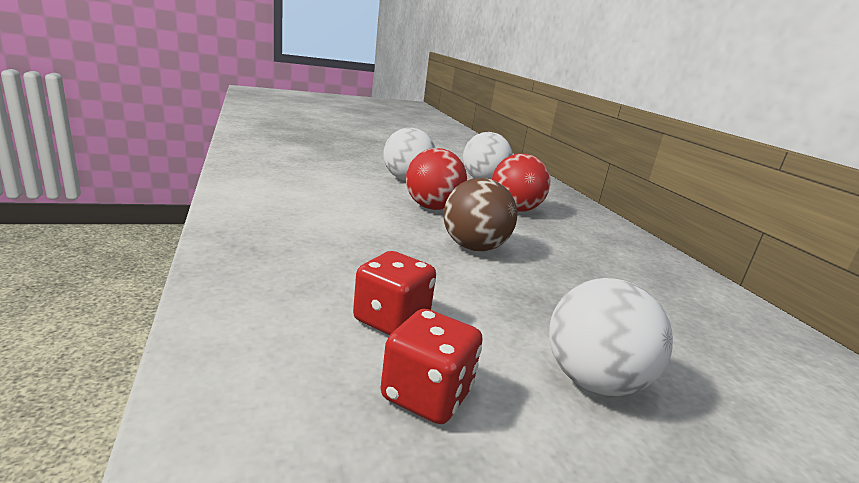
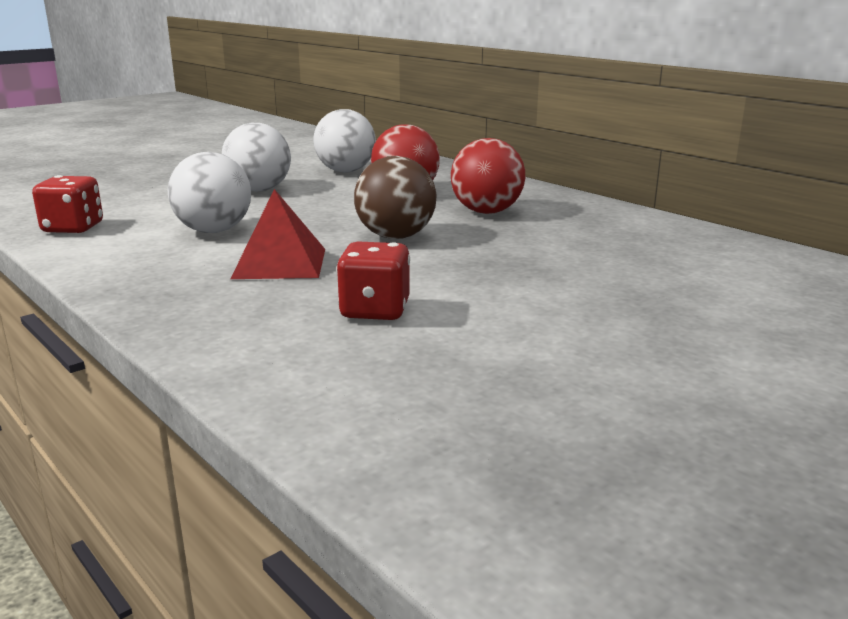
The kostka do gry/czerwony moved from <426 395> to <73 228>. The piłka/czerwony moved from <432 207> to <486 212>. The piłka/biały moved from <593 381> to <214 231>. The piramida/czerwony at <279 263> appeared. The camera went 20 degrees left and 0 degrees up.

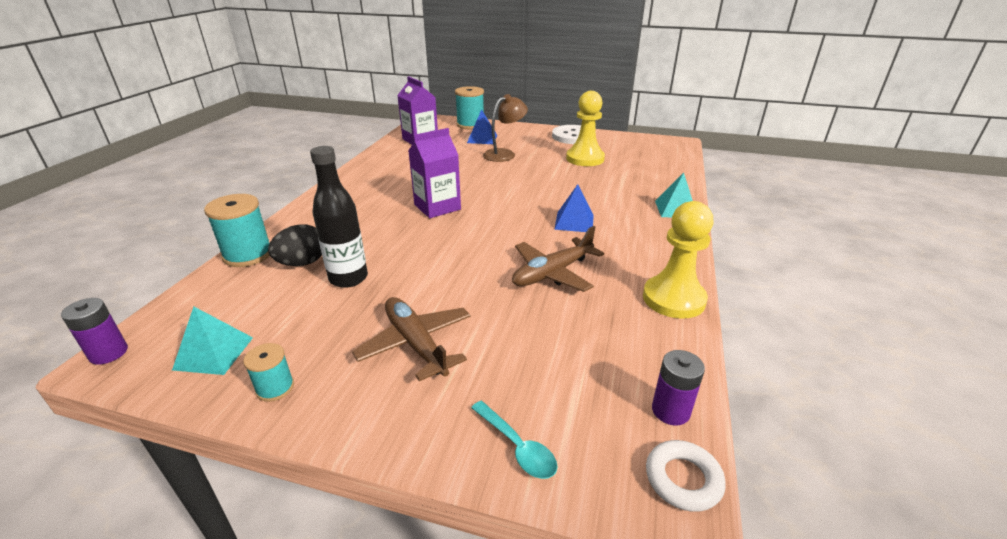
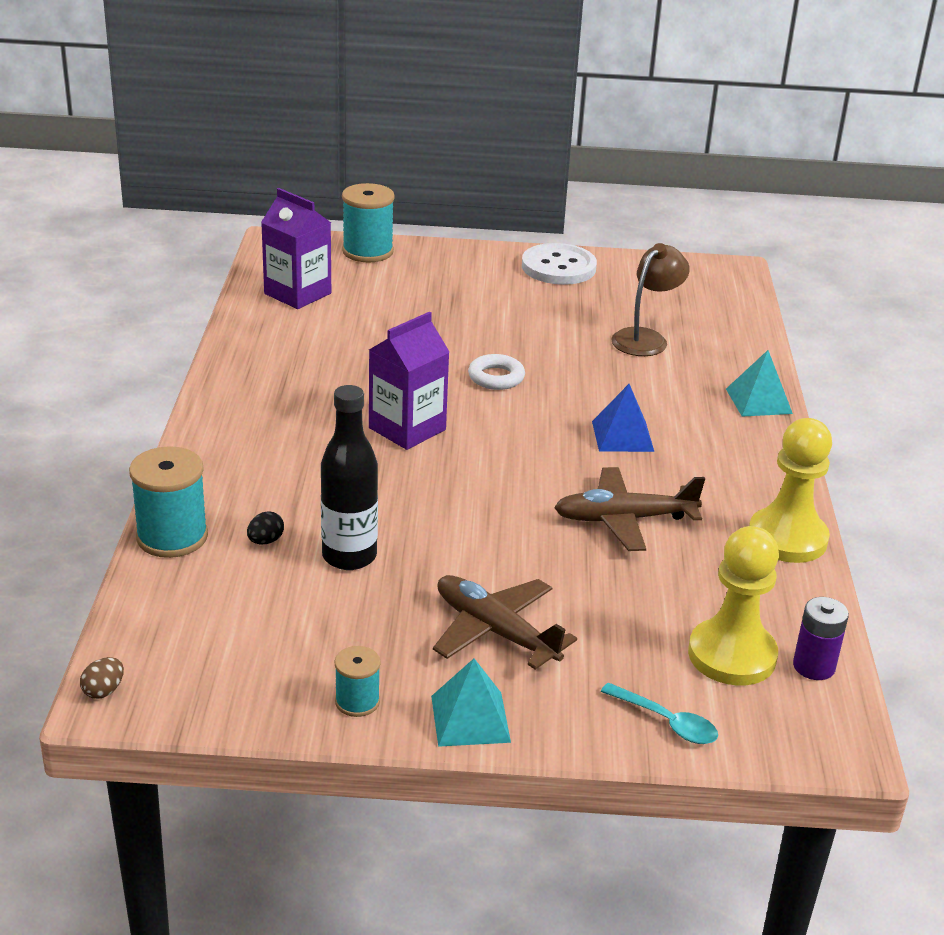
The bateria/fioletowy at <108 353> was replaced by the jajko/brązowy at <103 691>. The piramida/turkusowy moved from <214 353> to <470 719>. The jajko/czarny at <302 263> changed to 0.53 times the size. The piramida/niebieski at <482 139> disappeared. The lampka/brązowy moved from <504 154> to <646 338>. The samolot/brązowy at <552 273> turned 45 degrees clockwise. The pionek/żółty moved from <585 159> to <732 655>. The pierścień/biały moved from <683 479> to <496 377>. The camera went 15 degrees left and 0 degrees up.

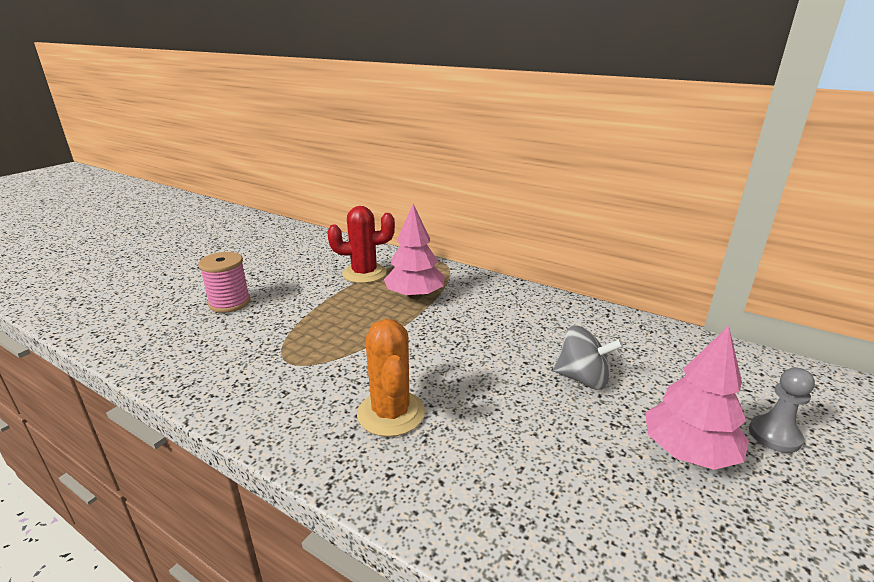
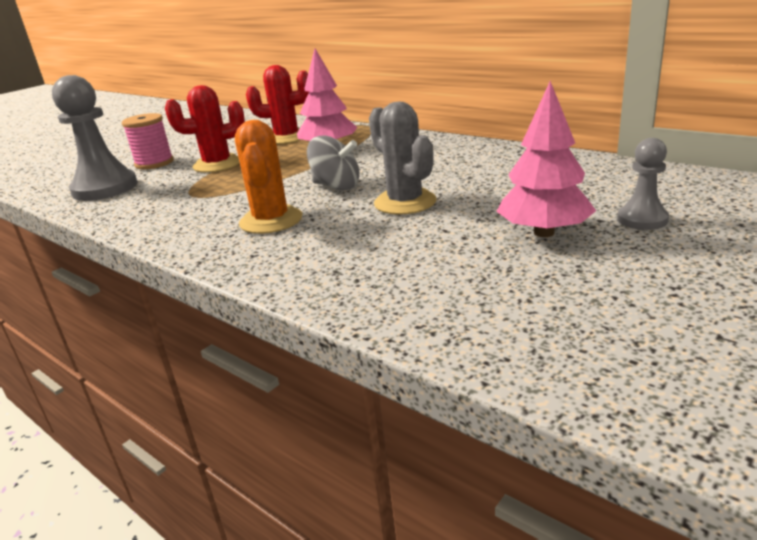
The bączek/szary moved from <582 379> to <336 186>. The pionek/szary at <105 188> appeared. The kaktus/czerwony at <217 164> appeared. The kaktus/szary at <405 202> appeared. The camera went 10 degrees right and 0 degrees up.

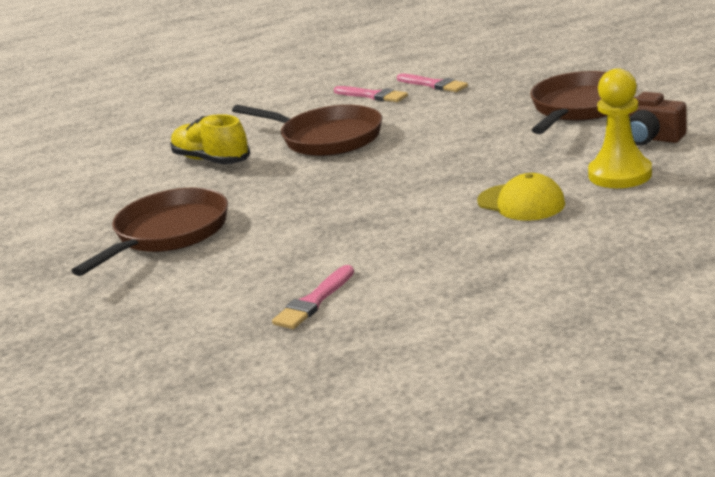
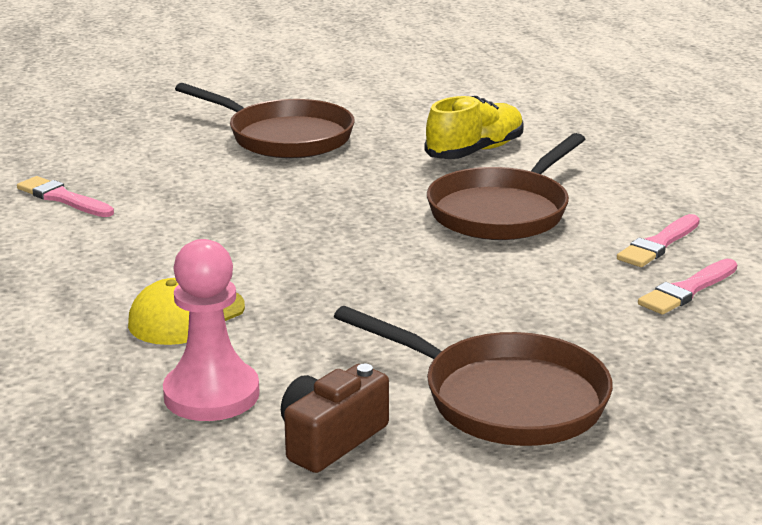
The pionek/żółty at <620 174> became the pionek/różowy at <211 394>. The camera went 90 degrees right and 0 degrees up.

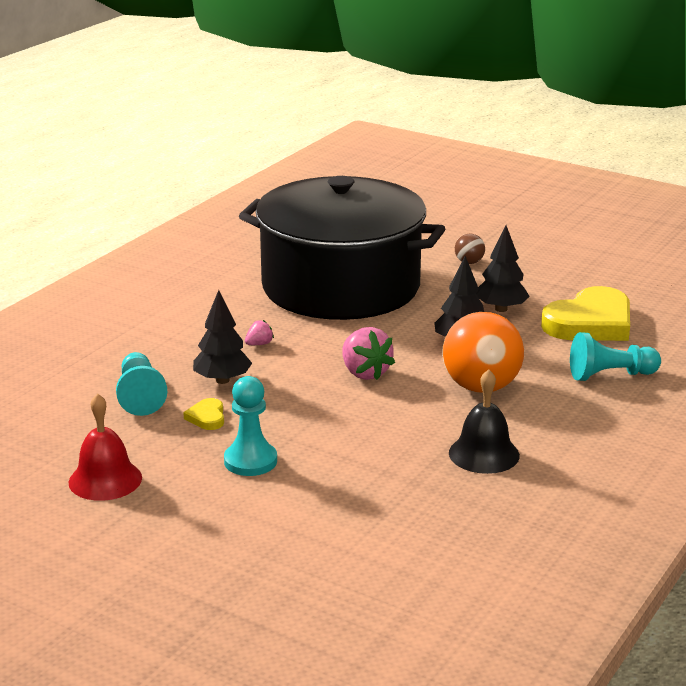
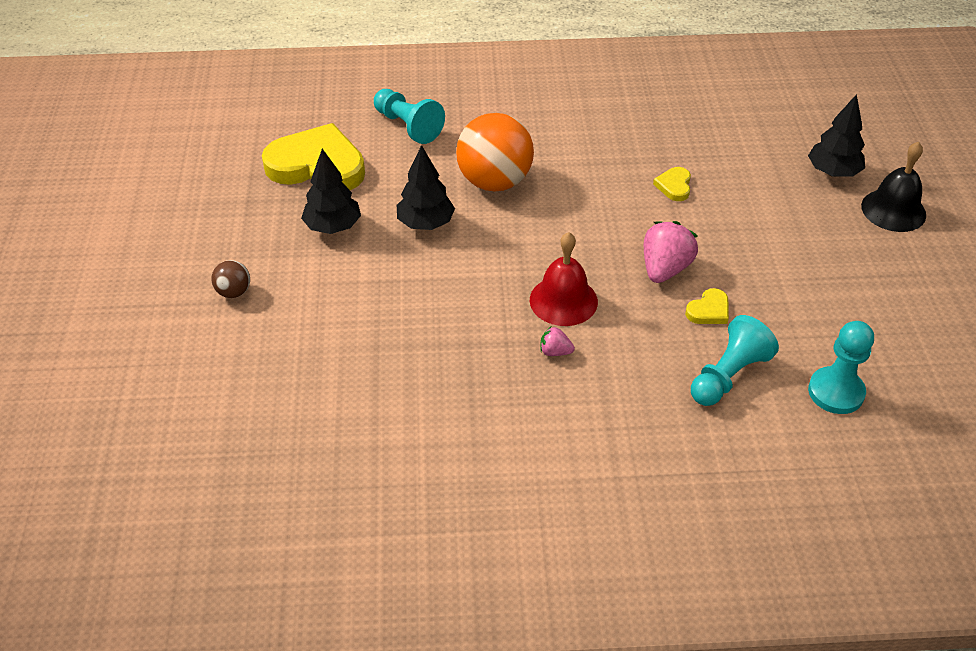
The dzwonek/czerwony moved from <105 480> to <563 300>. The drzewko/czarny moved from <222 380> to <833 172>. The pionek/turkusowy moved from <250 461> to <836 392>. The garnek/czarny at <341 287> disappeared. The truskawka/różowy moved from <365 373> to <665 269>. The dzwonek/czarny moved from <484 454> to <893 210>. The serce/żółty at <674 186> appeared. The camera went 125 degrees left and 20 degrees up.

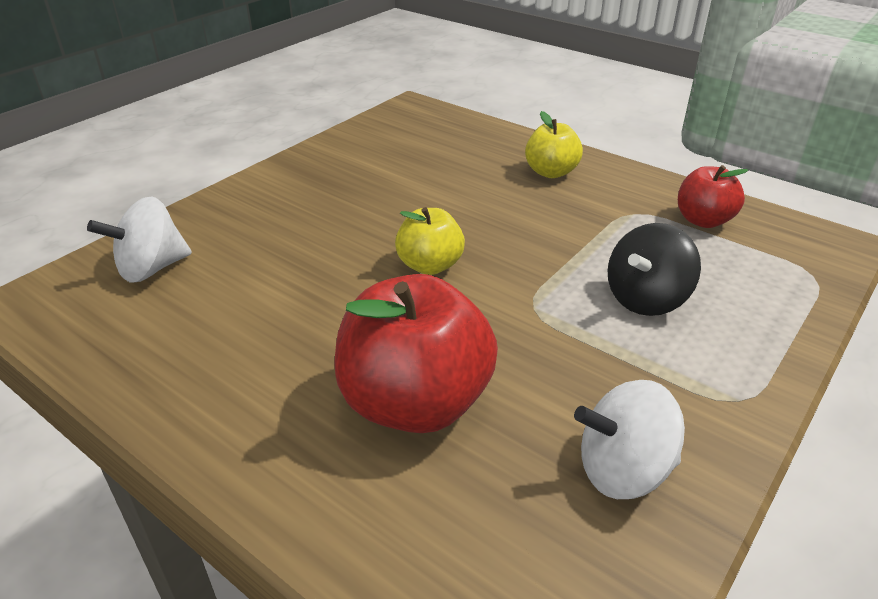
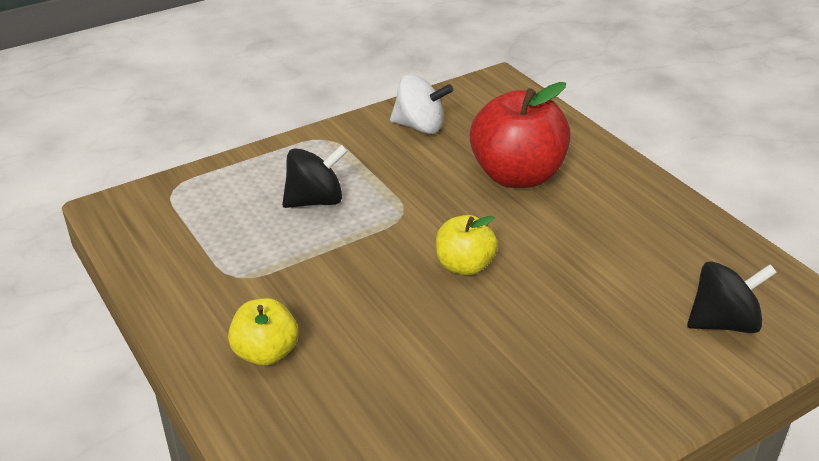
The bączek/biały at <152 268> became the bączek/czarny at <723 322>. The jabłko/czerwony at <703 220> disappeared. The camera went 160 degrees left and 0 degrees up.

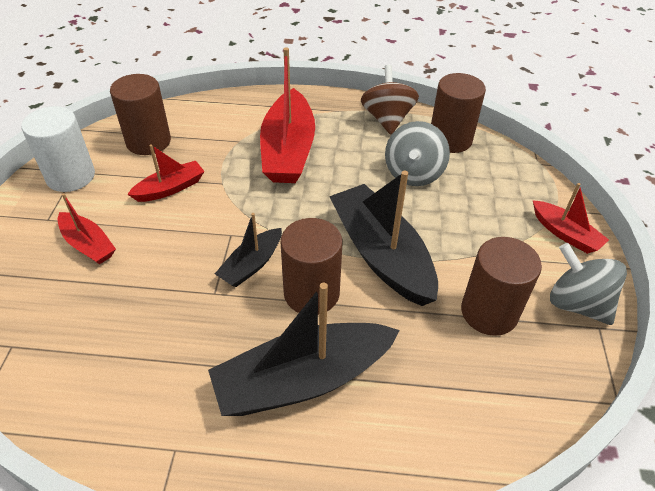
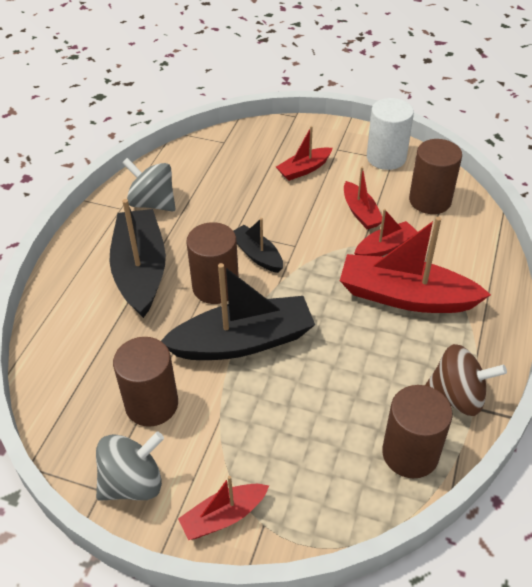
The bączek/szary moved from <413 173> to <152 203>. The łódka/czerwony at <385 247> appeared. The camera went 105 degrees right and 0 degrees up.

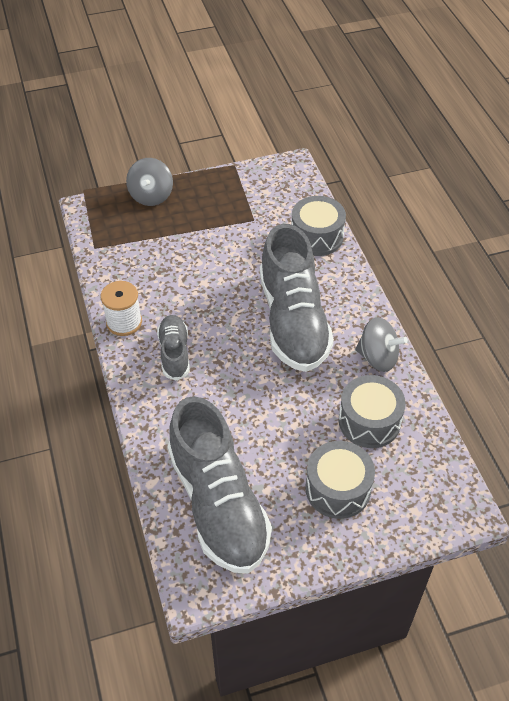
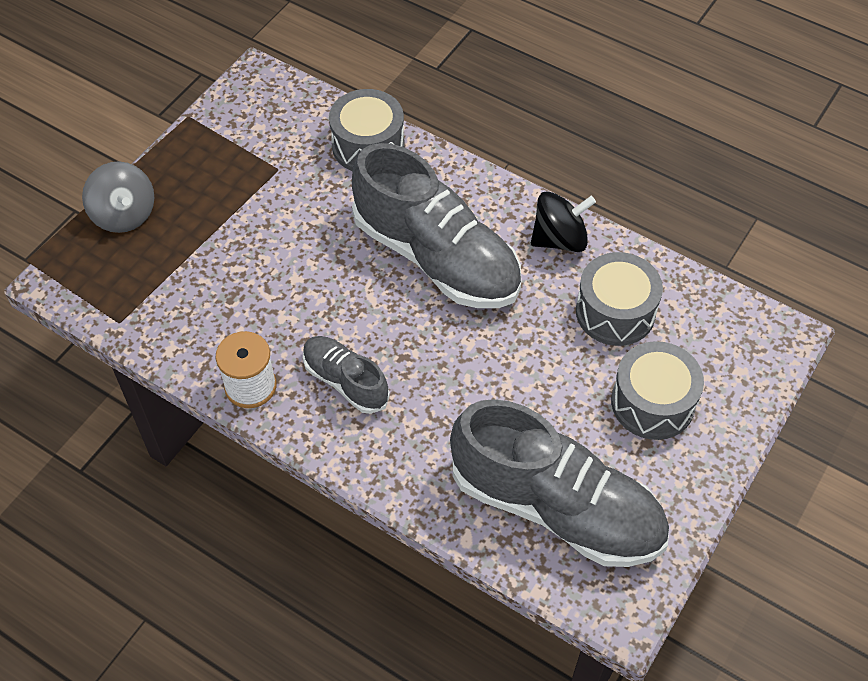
The bączek/szary at <378 357> became the bączek/czarny at <559 239>. The camera went 40 degrees left and 5 degrees up.

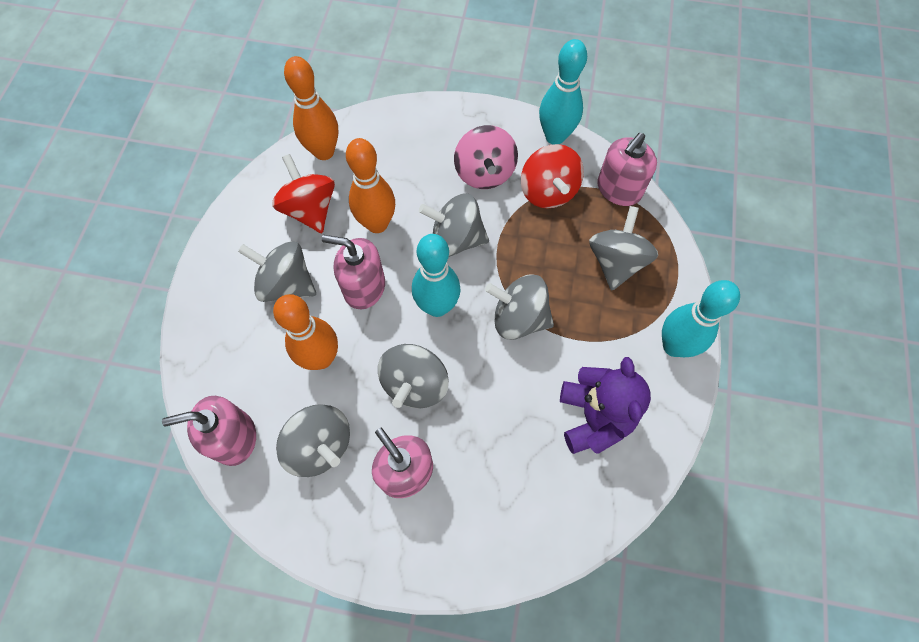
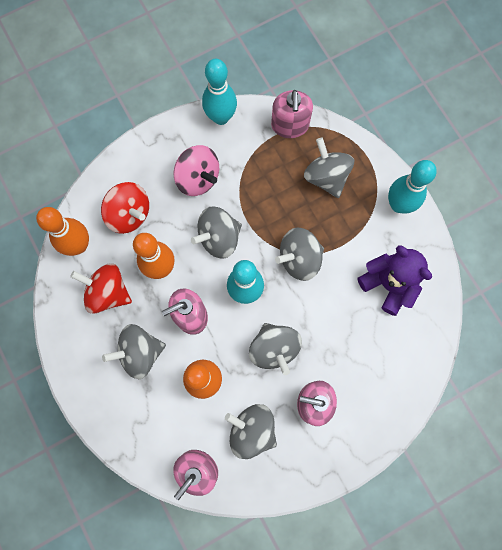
The bączek/szary at <320 446> turned 150 degrees counterclockwise. The bączek/czerwony moved from <548 191> to <129 214>. The camera went 40 degrees left and 10 degrees up.

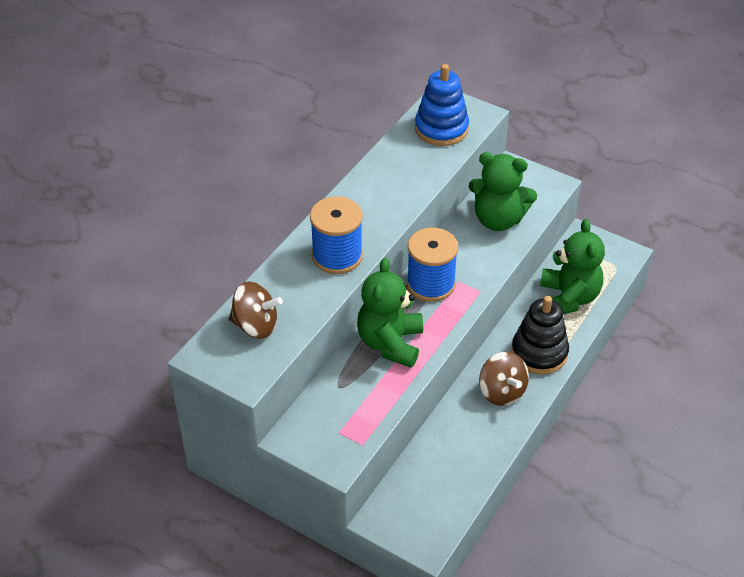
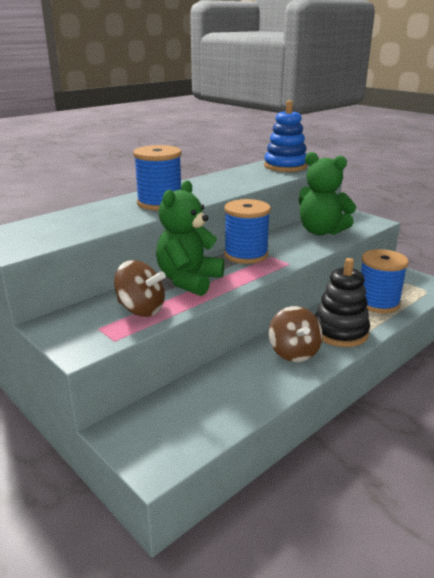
The bączek/brązowy moved from <255 325> to <141 309>. The miś/zielony at <568 298> was replaced by the szpulka/niebieski at <377 303>. The camera went 15 degrees right and 20 degrees down.

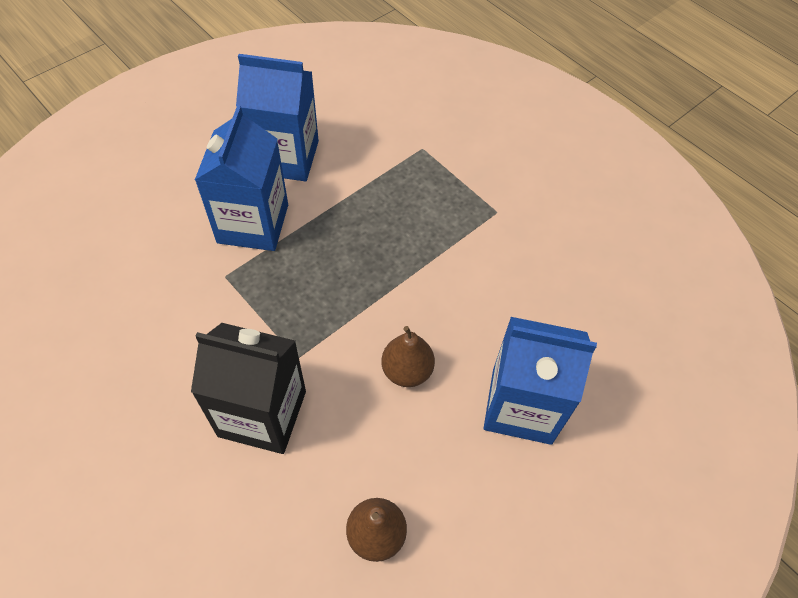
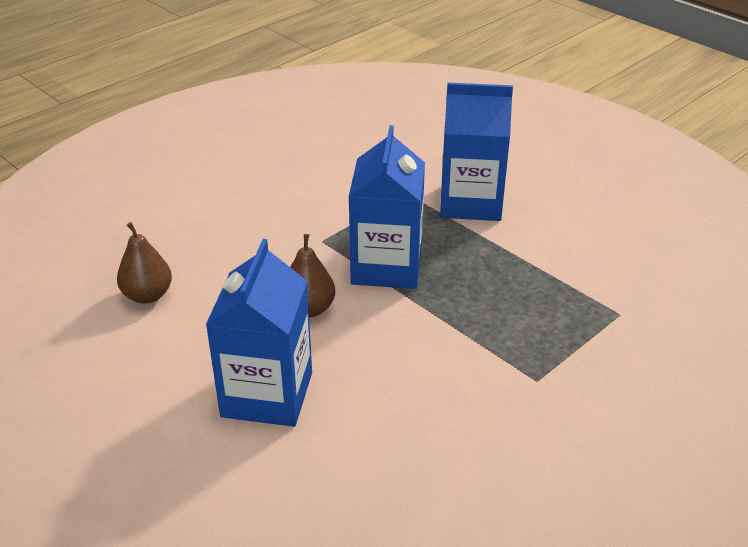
The karton mleka/czarny at <262 413> disappeared. The karton mleka/niebieski moved from <285 157> to <386 266>. The camera went 90 degrees right and 20 degrees down.

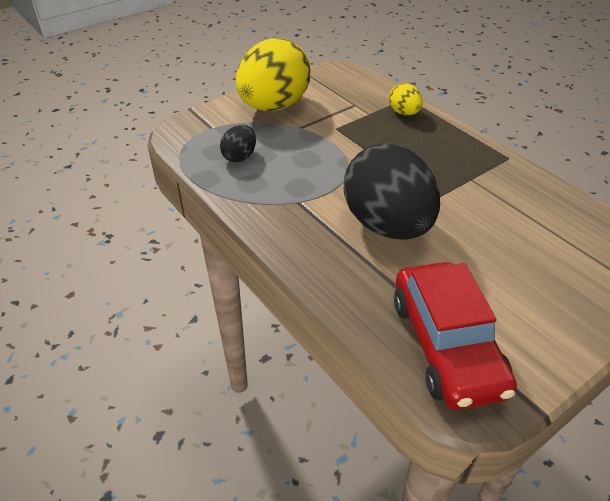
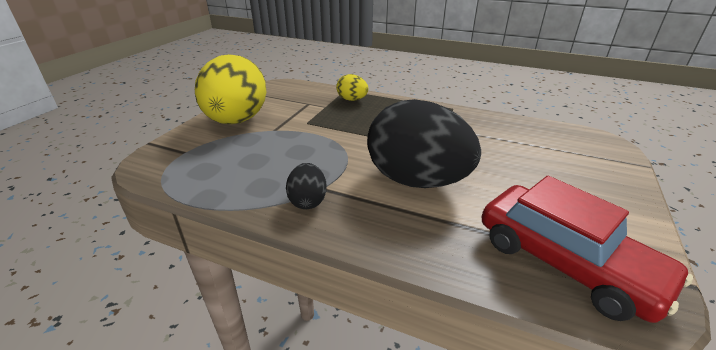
The jajko/czarny moved from <240 156> to <308 201>. The camera went 30 degrees left and 10 degrees down.

